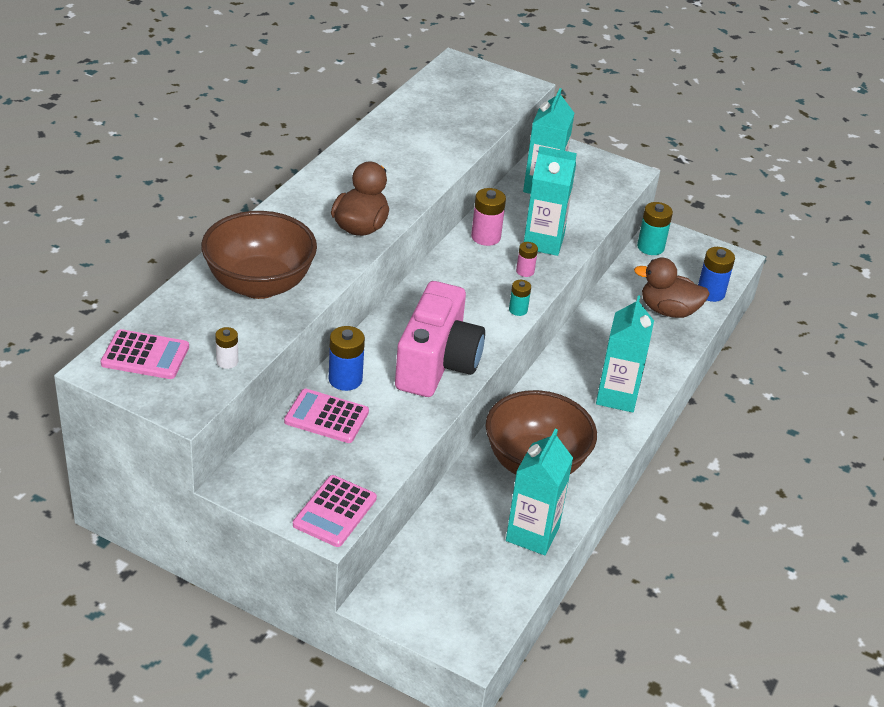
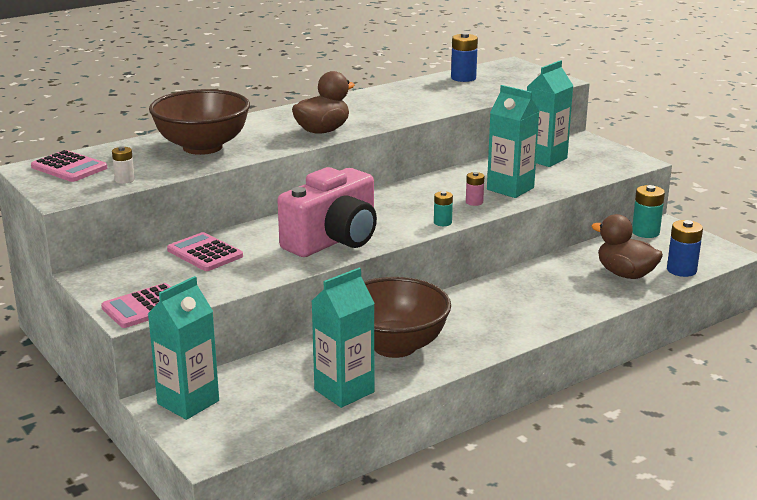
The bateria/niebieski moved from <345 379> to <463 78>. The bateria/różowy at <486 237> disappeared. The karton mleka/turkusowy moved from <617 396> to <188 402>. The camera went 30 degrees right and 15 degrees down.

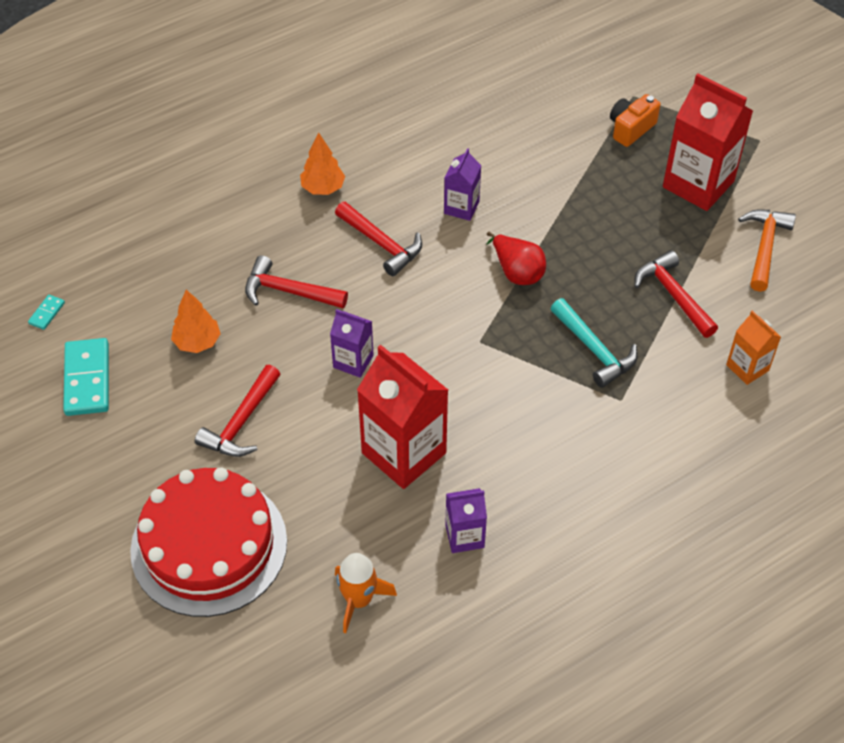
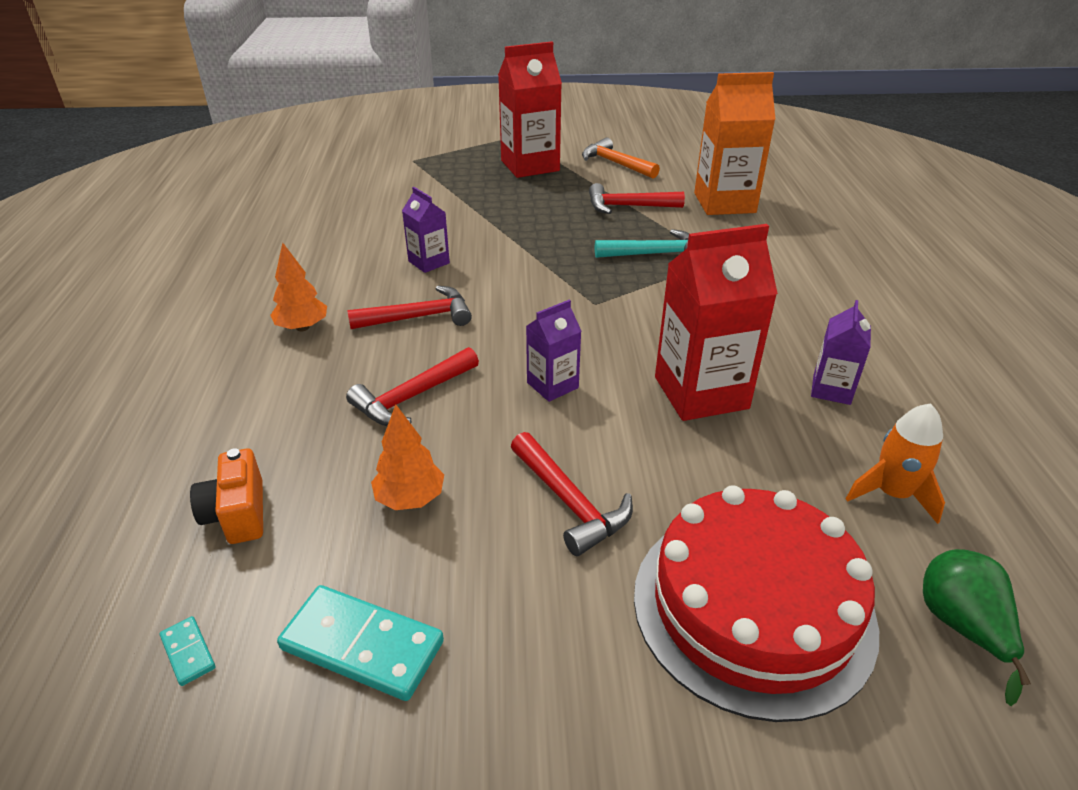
The gruszka/czerwony at <517 272> disappeared. The aparat fotograficzny/pomarańczowy moved from <630 129> to <237 514>. The karton mleka/pomarańczowy at <747 367> changed to 1.89 times the size. The gruszka/zielony at <961 627> appeared. The camera went 60 degrees left and 15 degrees down.

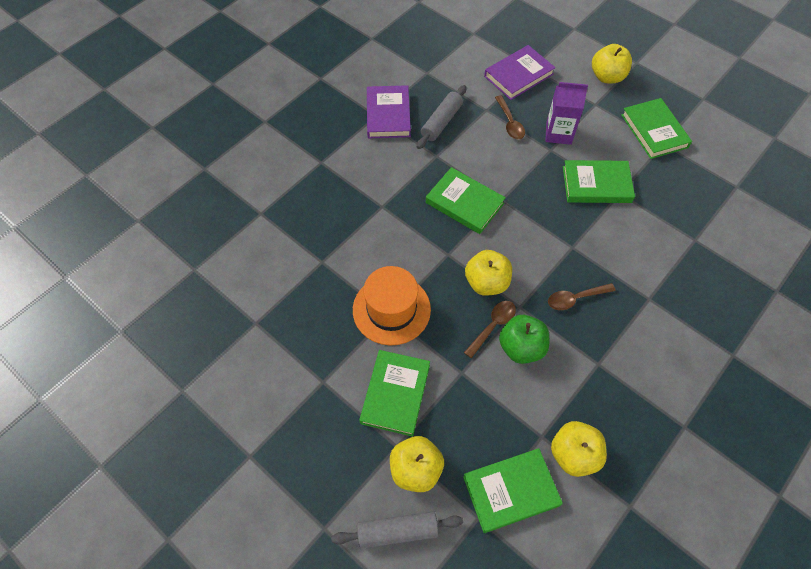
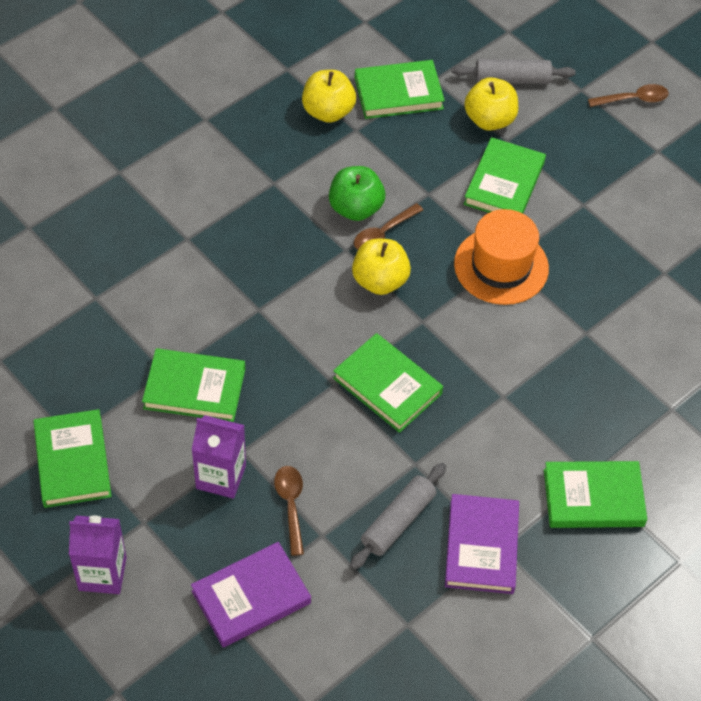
The łyżka/brązowy moved from <575 298> to <633 99>. The jabłko/żółty at <607 77> was replaced by the karton mleka/fioletowy at <102 573>. The książka/zielony at <593 498> appeared. The camera went 175 degrees left and 5 degrees down.

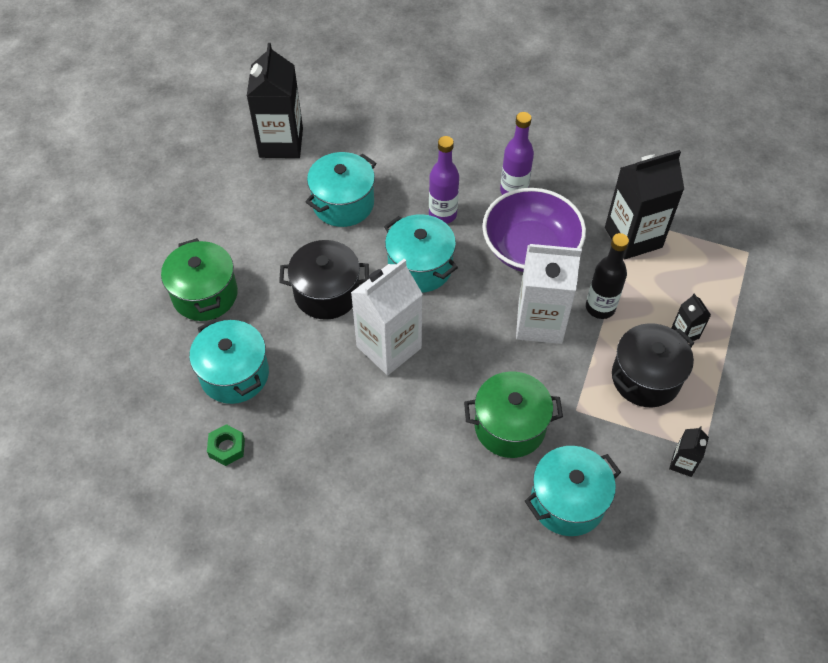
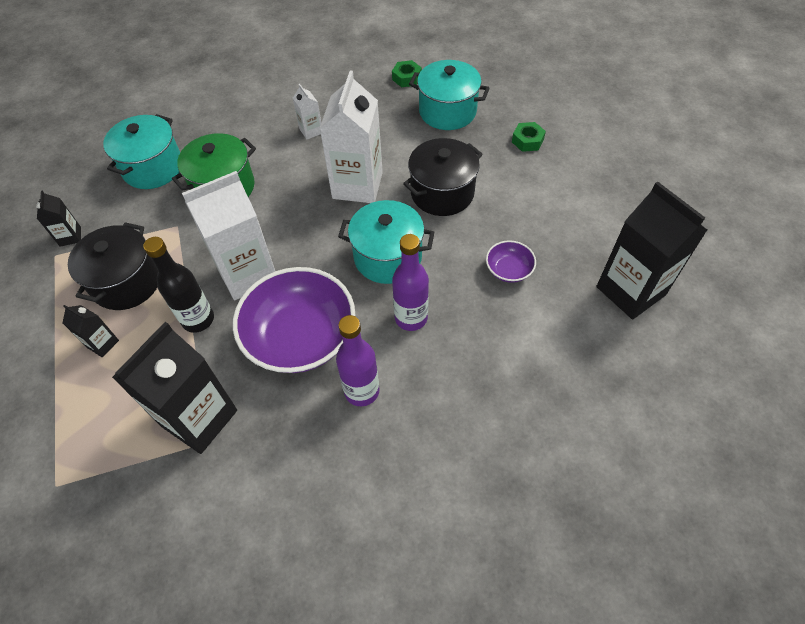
The garnek/zielony at <205 294> was replaced by the nakrętka/zielony at <527 141>. The garnek/turkusowy at <343 203> was replaced by the miska/fioletowy at <508 270>. The karton mleka/biały at <311 131> appeared. The camera went 145 degrees right and 0 degrees up.

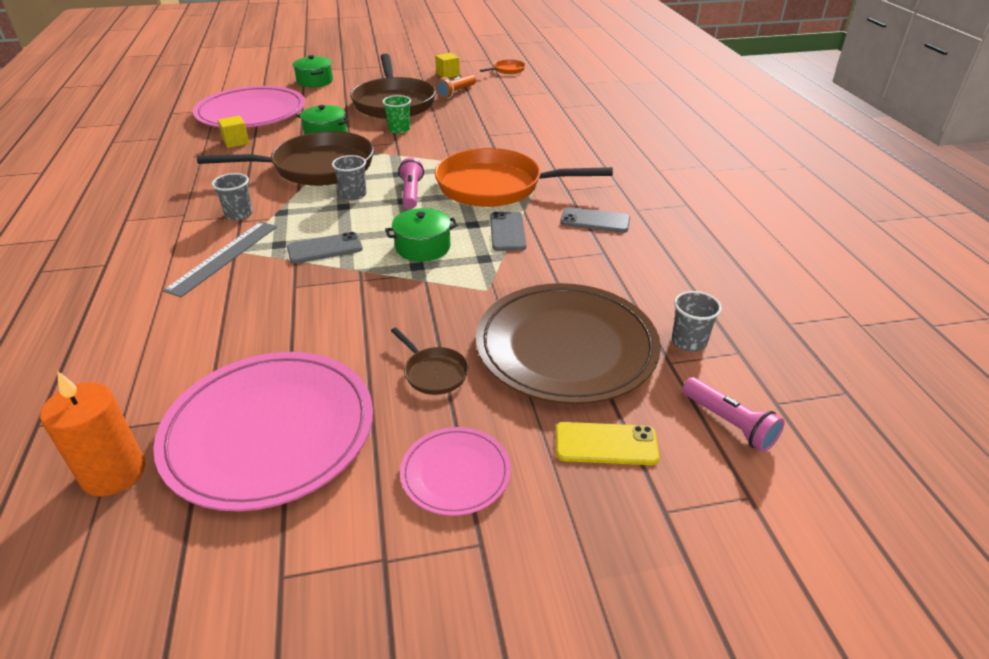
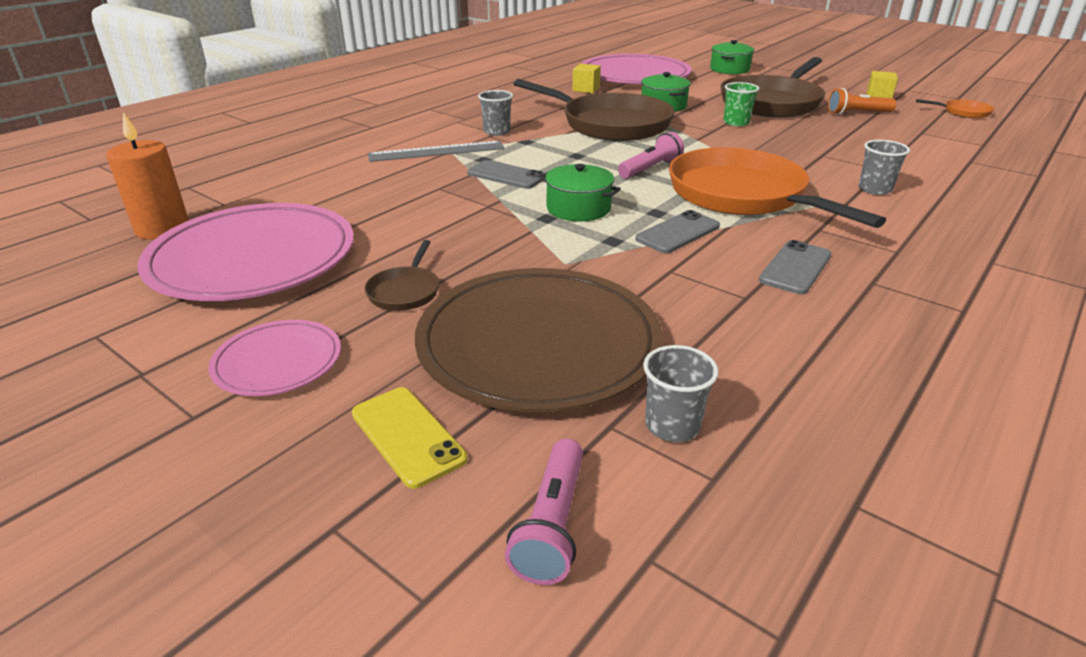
The szklanka/szary moved from <353 195> to <875 189>. The telefon/szary at <595 221> turned 60 degrees clockwise. The camera went 50 degrees right and 5 degrees down.

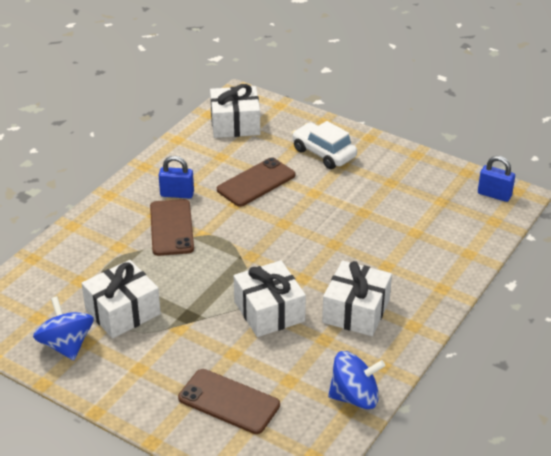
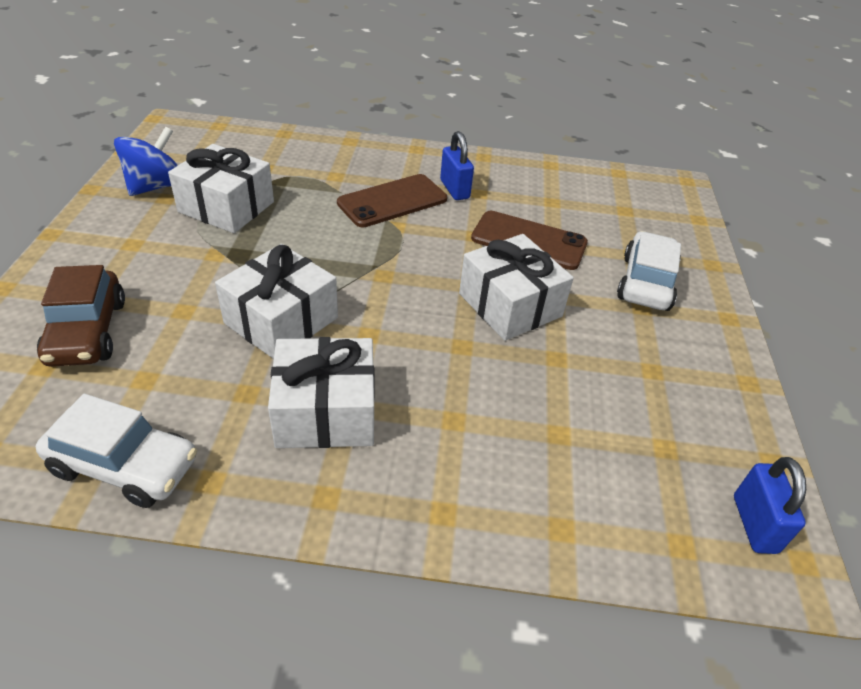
The telefon/brązowy at <229 401> was replaced by the samochód/brązowy at <87 332>. The prezent/biały moved from <235 124> to <510 305>. The bączek/niebieski at <355 397> was replaced by the samochód/biały at <124 465>. The camera went 60 degrees right and 5 degrees up.

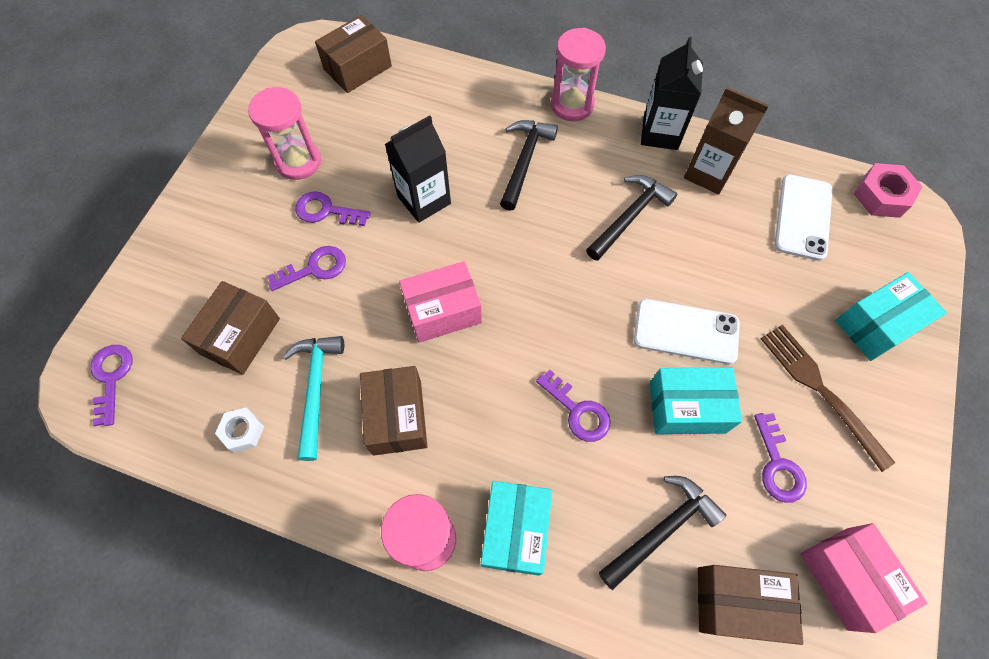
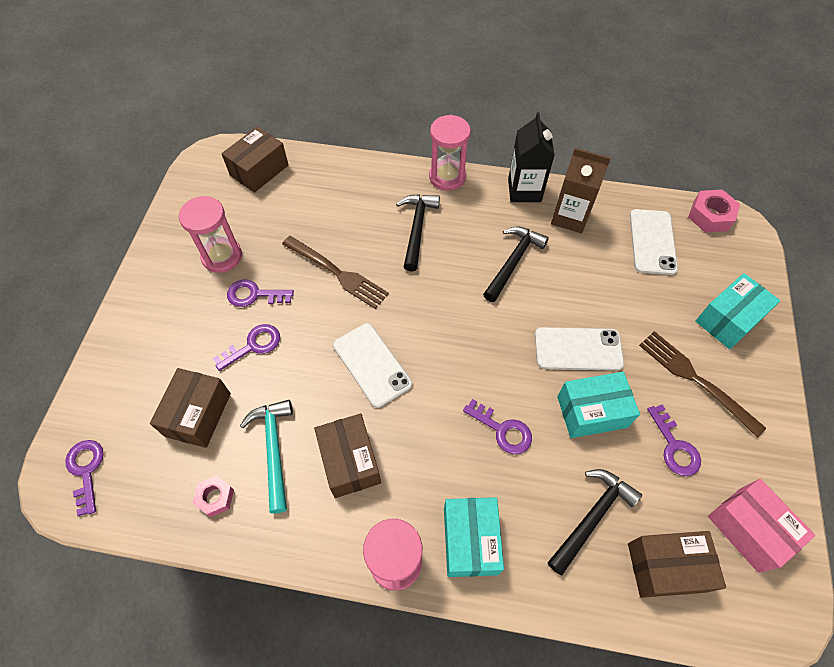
The nakrętka/biały at <243 431> became the nakrętka/różowy at <215 497>. The karton mleka/czarny at <424 200> was replaced by the widelec/brązowy at <338 273>. The pudełko/różowy at <443 311> was replaced by the telefon/biały at <372 364>. The camera went 10 degrees left and 5 degrees down.

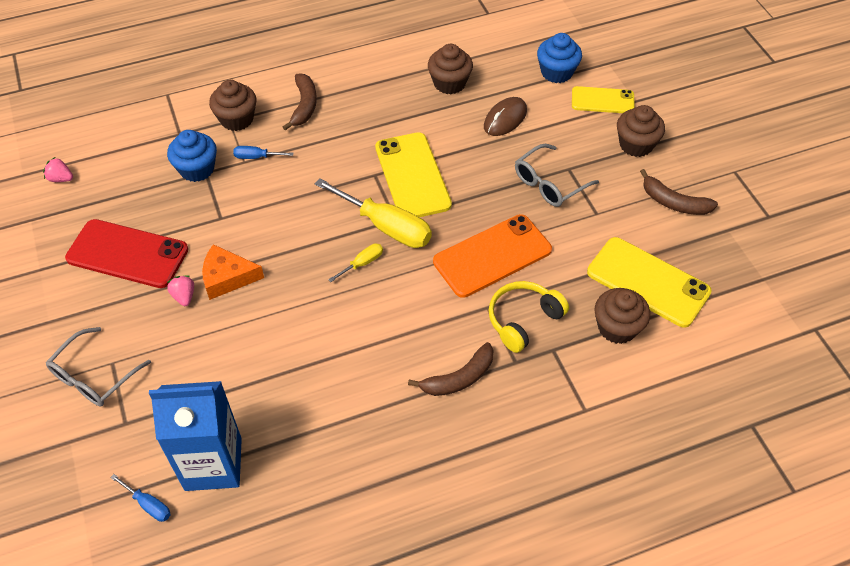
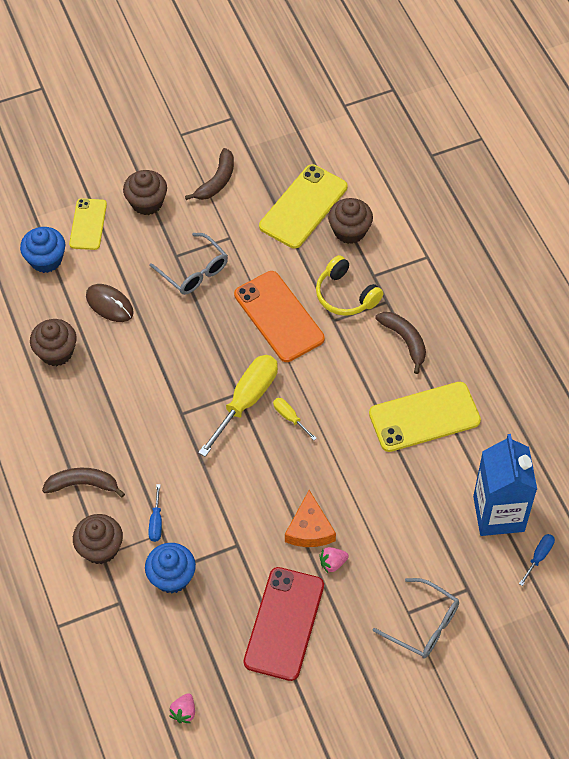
The telefon/żółty moved from <412 176> to <424 417>. The camera went 90 degrees left and 5 degrees up.

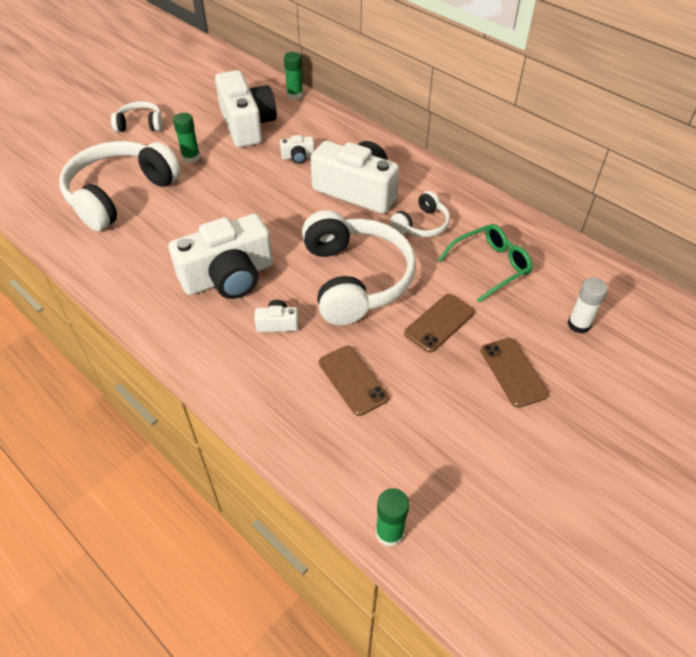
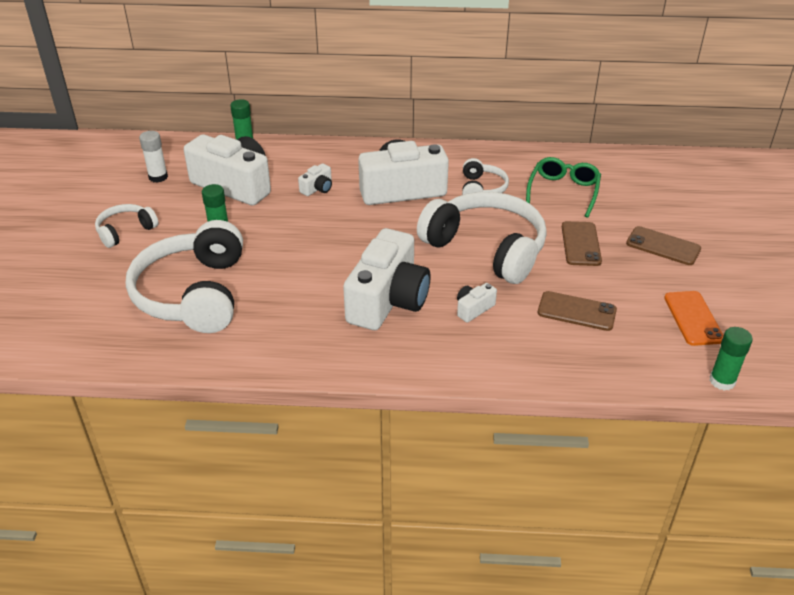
The klej w sztyfcie/biały moved from <579 324> to <158 177>. The telefon/pomarańczowy at <693 318> appeared. The camera went 40 degrees left and 10 degrees down.

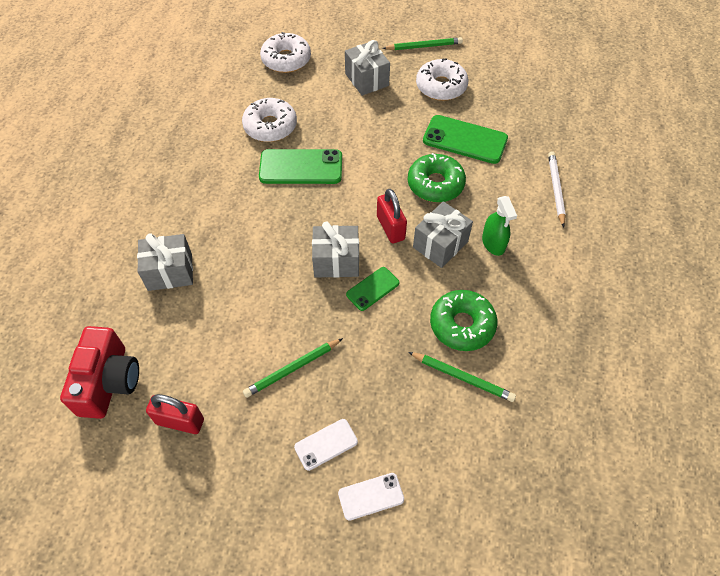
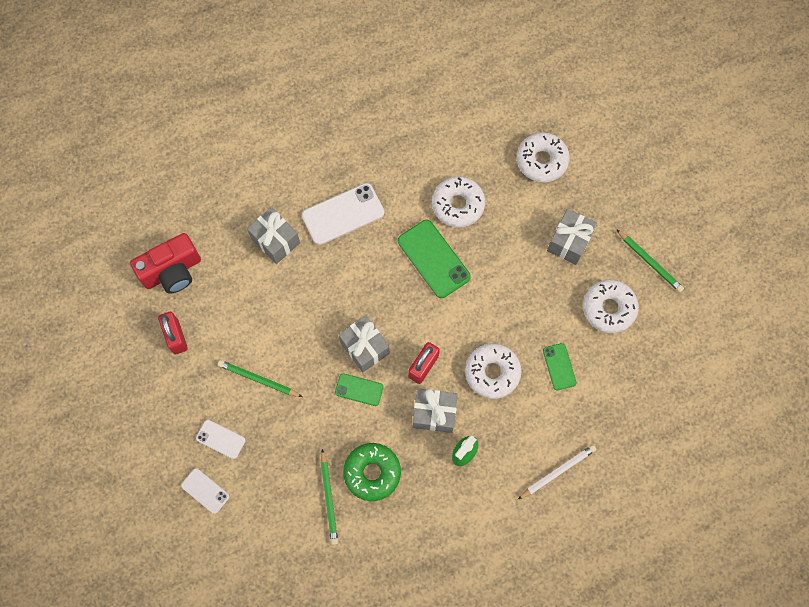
The donut/zielony at <435 184> became the donut/biały at <492 372>. The telefon/zielony at <465 140> changed to 0.56 times the size. The telefon/biały at <343 214> appeared. The camera went 55 degrees right and 15 degrees up.

